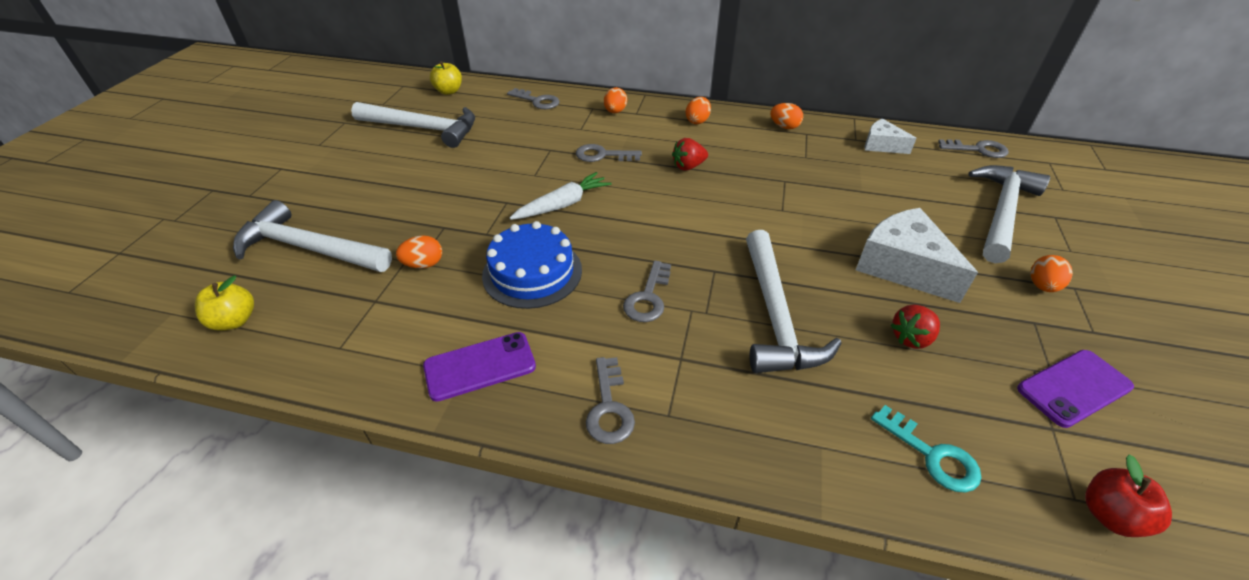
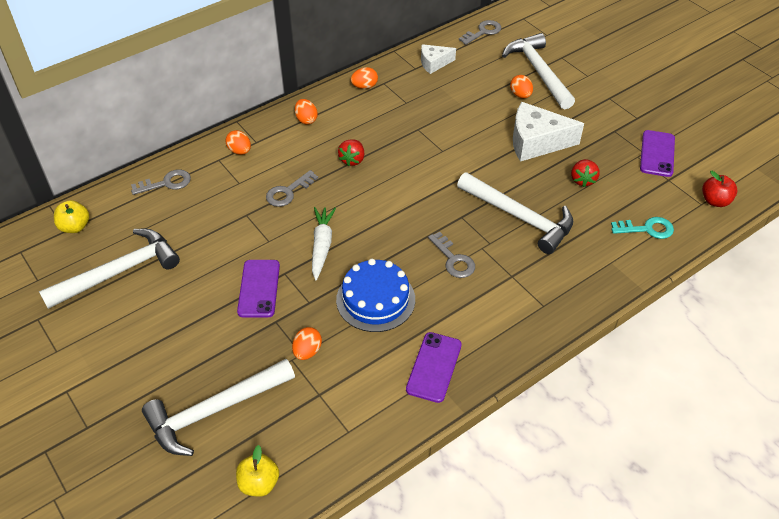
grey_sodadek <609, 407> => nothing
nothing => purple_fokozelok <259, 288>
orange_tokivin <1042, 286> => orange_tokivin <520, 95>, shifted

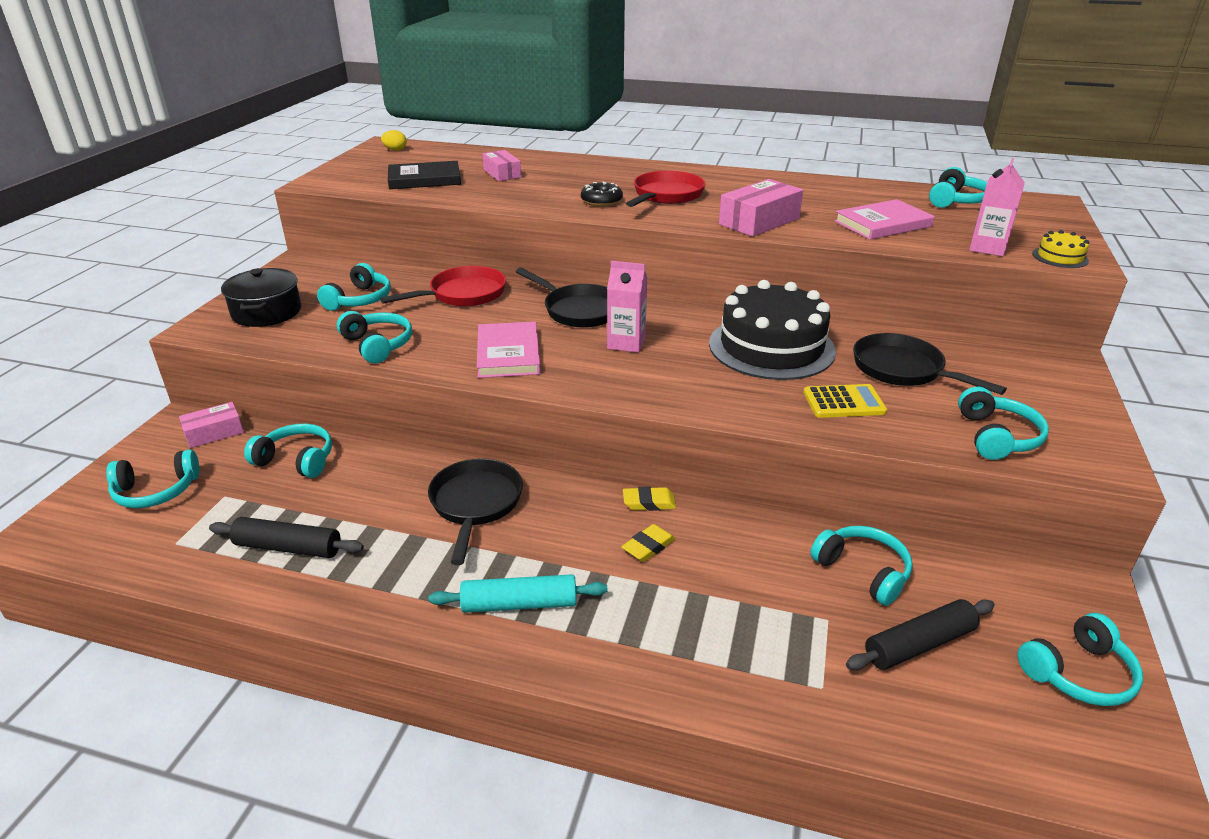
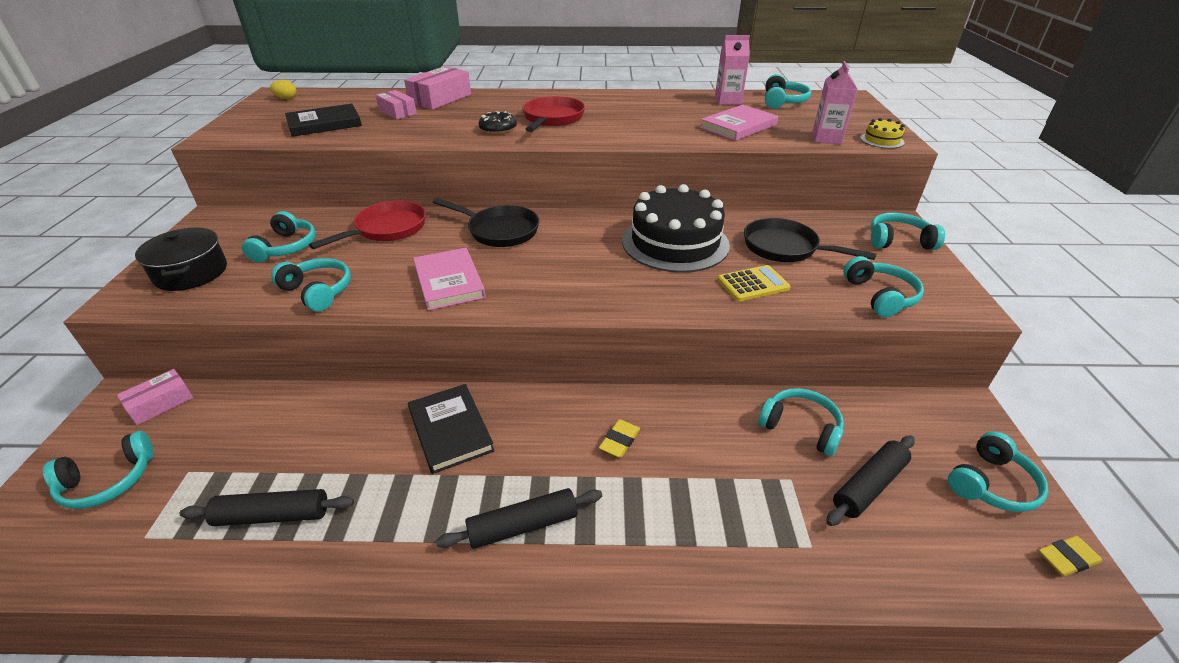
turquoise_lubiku <297, 460> => turquoise_lubiku <898, 241>, shifted
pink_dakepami <626, 343> => pink_dakepami <727, 101>, shifted
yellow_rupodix <649, 502> => yellow_rupodix <1067, 559>, shifted
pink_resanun <759, 221> => pink_resanun <440, 99>, shifted
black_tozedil <475, 504> => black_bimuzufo <450, 430>
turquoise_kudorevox <519, 604> => black_kudorevox <523, 525>

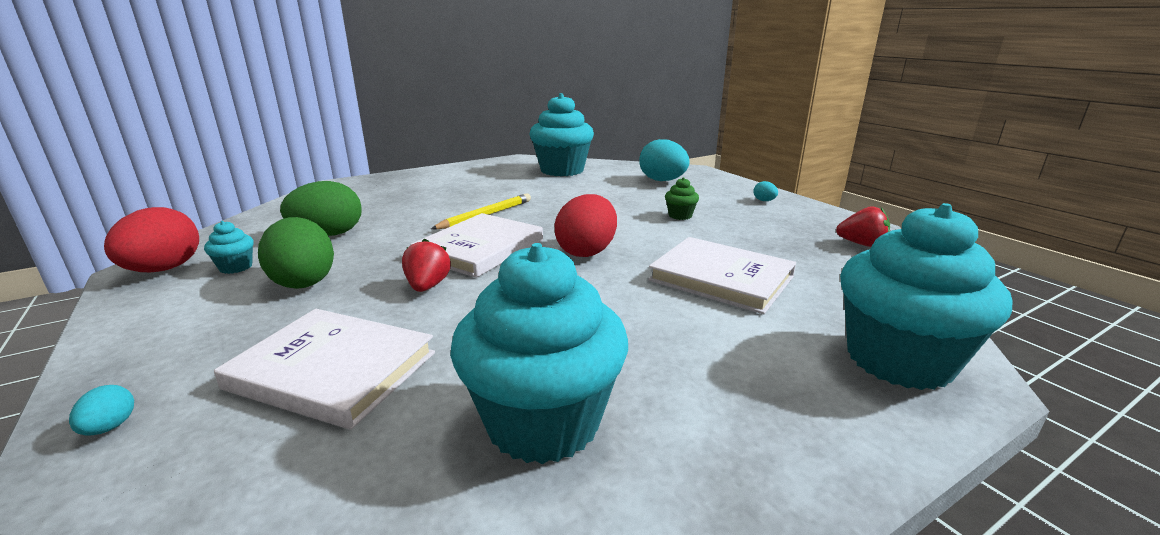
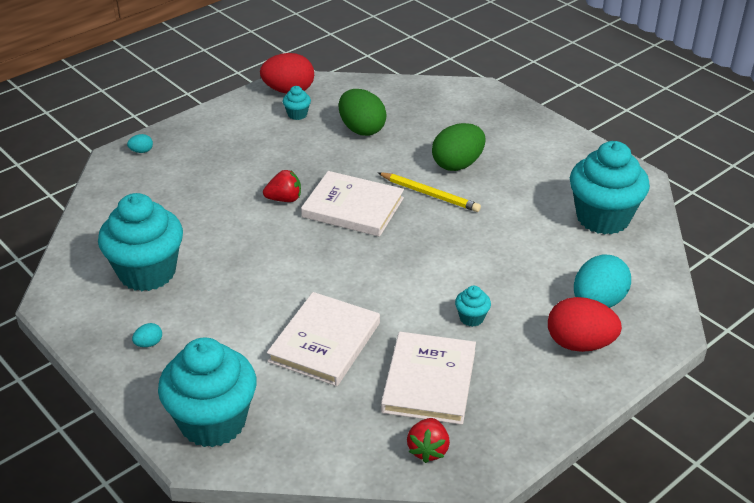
white_bimuzufo <332, 370> => white_bimuzufo <429, 381>, shifted
green_tokivin <303, 281> => green_tokivin <457, 164>, shifted
red_tokivin <587, 251> => red_tokivin <579, 344>, shifted
turquoise_tokivin <764, 201> => turquoise_tokivin <149, 343>, shifted
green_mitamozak <680, 216> => turquoise_mitamozak <471, 318>

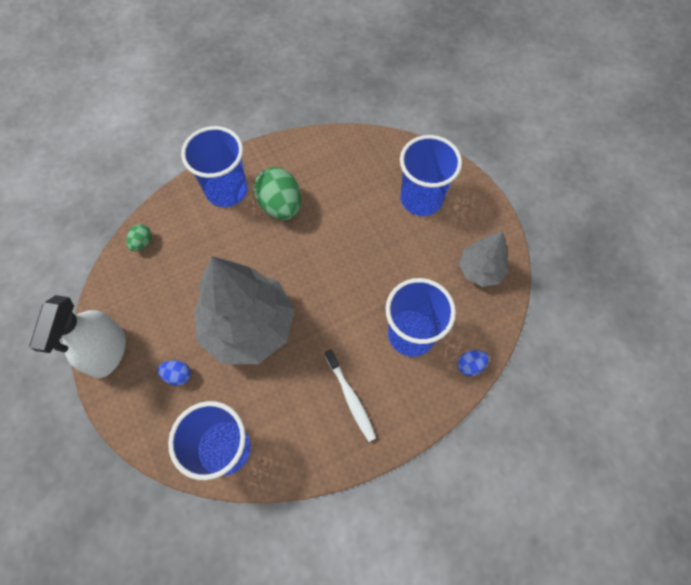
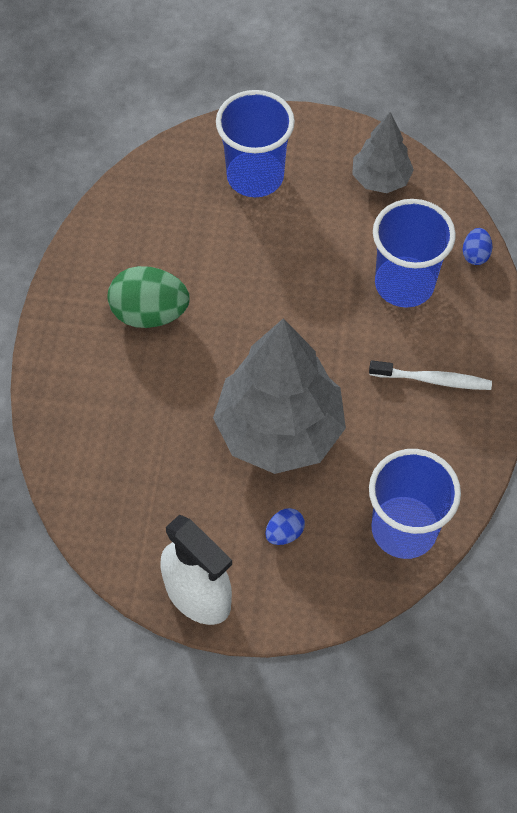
green_tokivin <142, 243> => nothing
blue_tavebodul <226, 190> => nothing

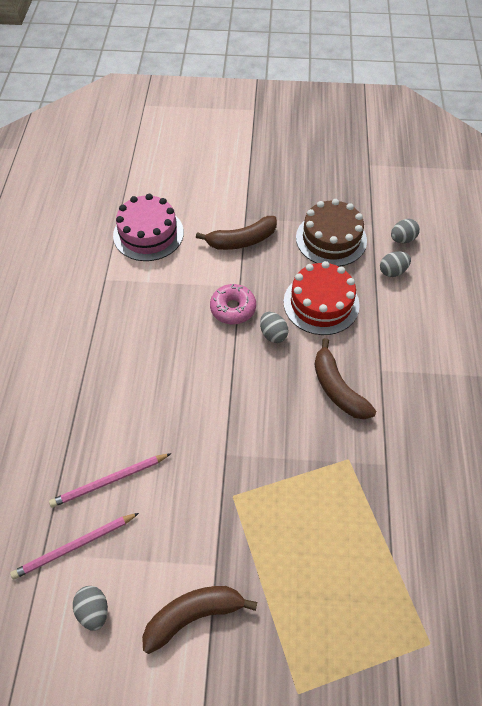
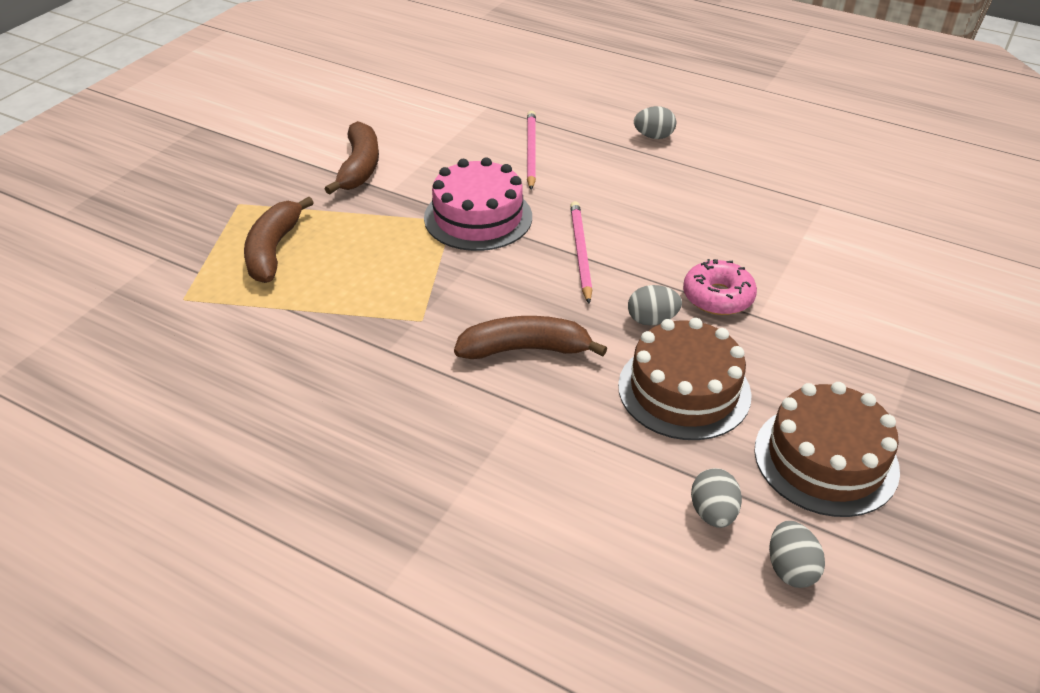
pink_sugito <74, 546> => pink_sugito <580, 252>, shifted
grey_tokivin <94, 610> => grey_tokivin <653, 136>, shifted
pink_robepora <148, 234> => pink_robepora <478, 217>, shifted
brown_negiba <242, 240> => brown_negiba <273, 250>, shifted
red_robepora <321, 303> => brown_robepora <684, 390>

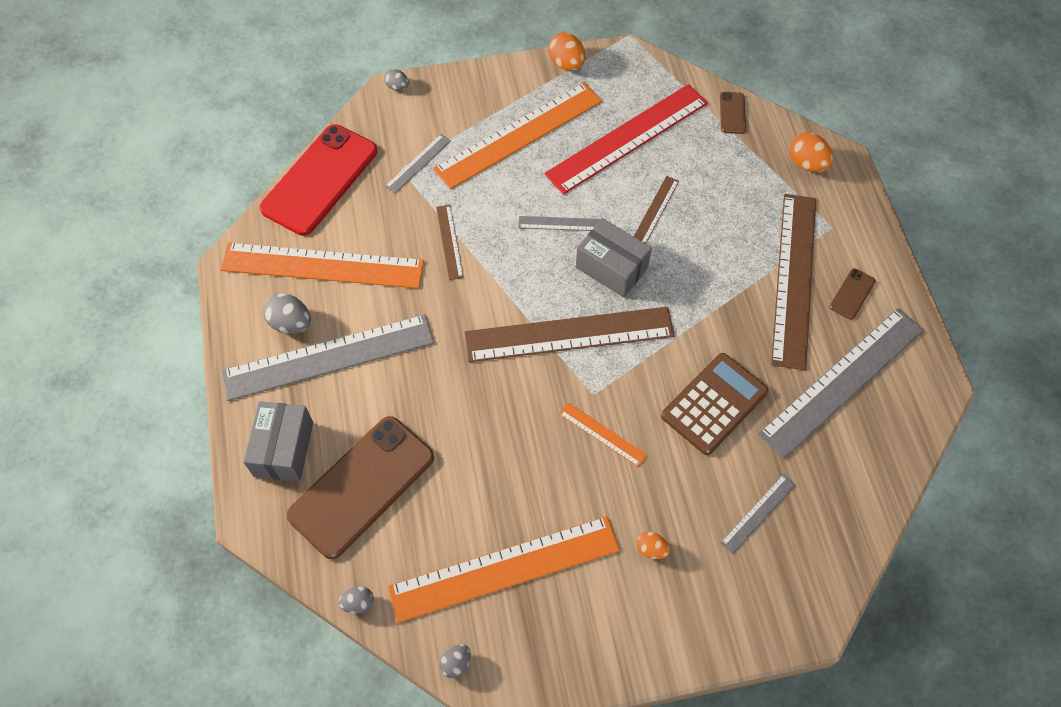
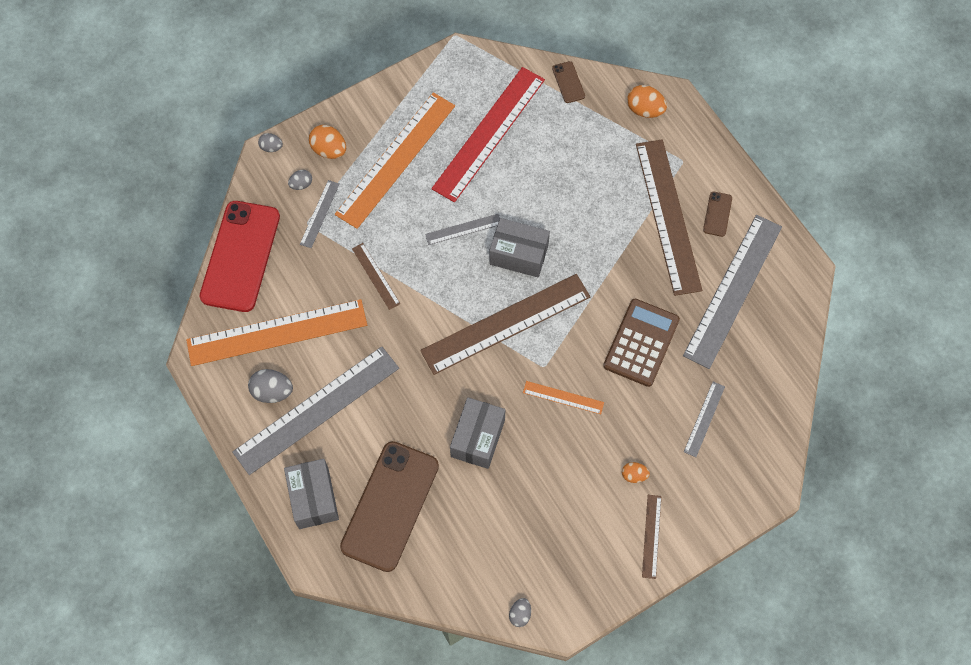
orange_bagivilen <504, 568> => nothing
nothing => grey_resanun <478, 438>
grey_tokivin <358, 603> => grey_tokivin <301, 184>, shifted
orange_tokivin <566, 64> => orange_tokivin <329, 150>, shifted
brown_bagivilen <655, 210> => brown_bagivilen <651, 536>, shifted

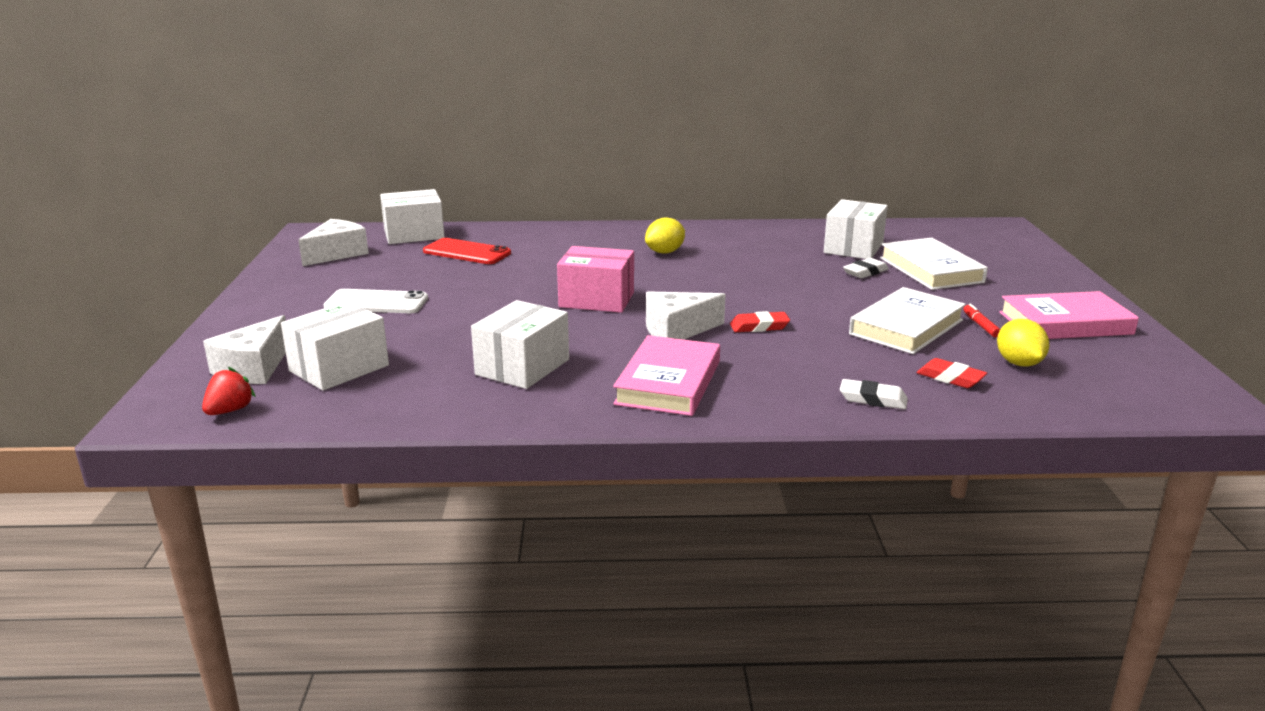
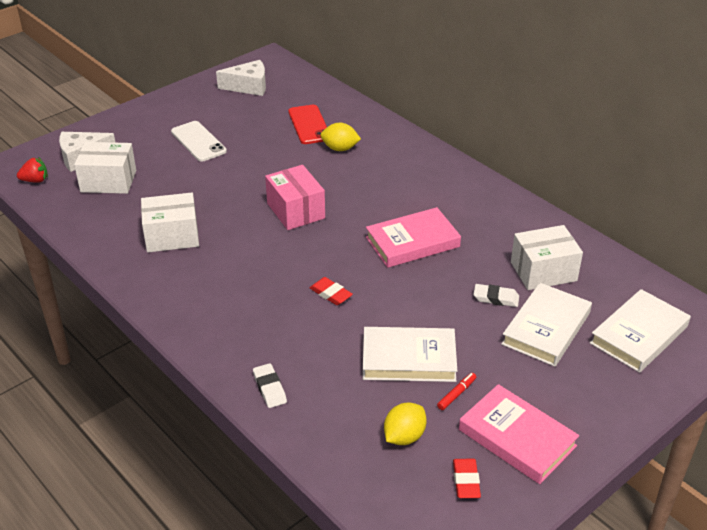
white_resanun <414, 234> => nothing
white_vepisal <676, 330> => nothing
nothing => white_bimuzufo <639, 335>
pink_bimuzufo <668, 382> => pink_bimuzufo <412, 242>, shifted
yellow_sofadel <665, 252> => yellow_sofadel <340, 148>, shifted
red_rupodix <950, 378> => red_rupodix <466, 481>, shifted

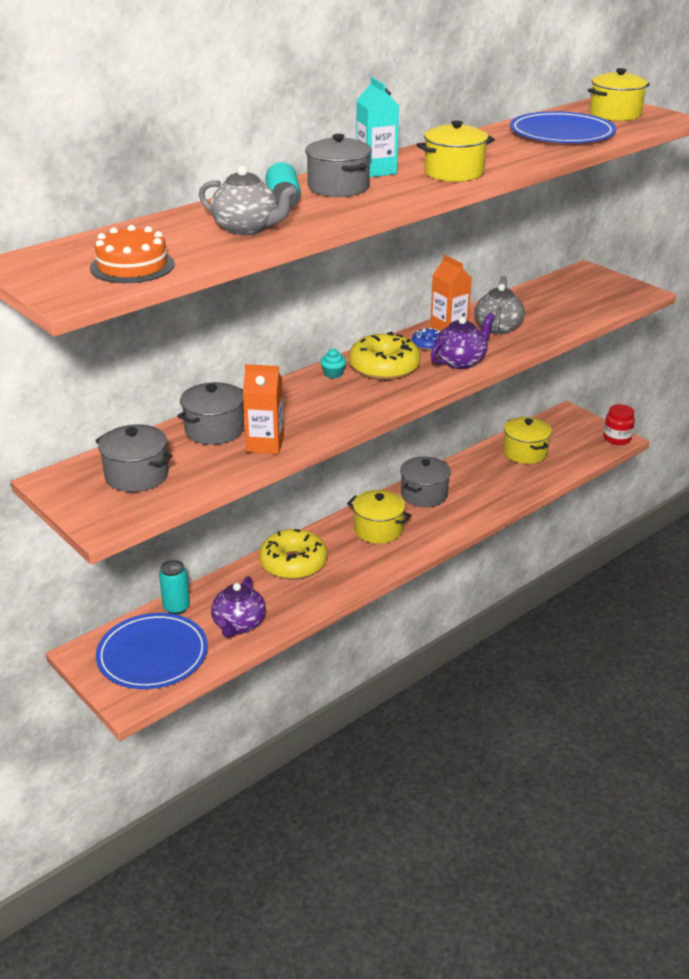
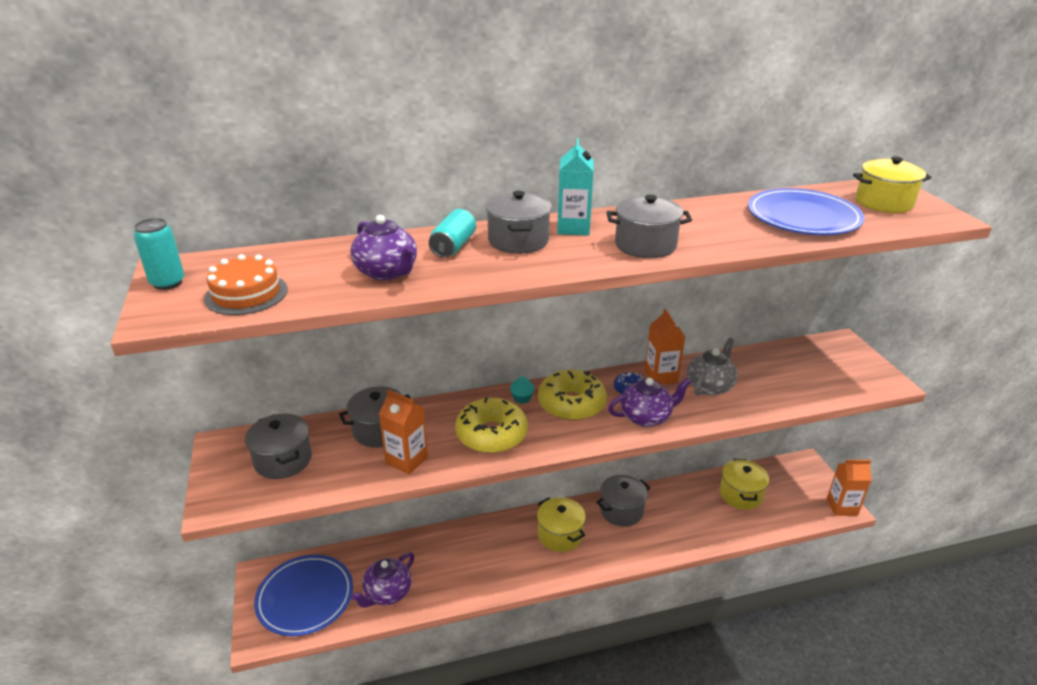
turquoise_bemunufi <176, 607> => turquoise_bemunufi <168, 283>, shifted
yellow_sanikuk <293, 563> => yellow_sanikuk <491, 434>, shifted
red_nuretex <617, 438> => orange_dakepami <842, 507>
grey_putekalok <247, 229> => purple_putekalok <387, 272>
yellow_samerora <454, 173> => grey_samerora <645, 245>

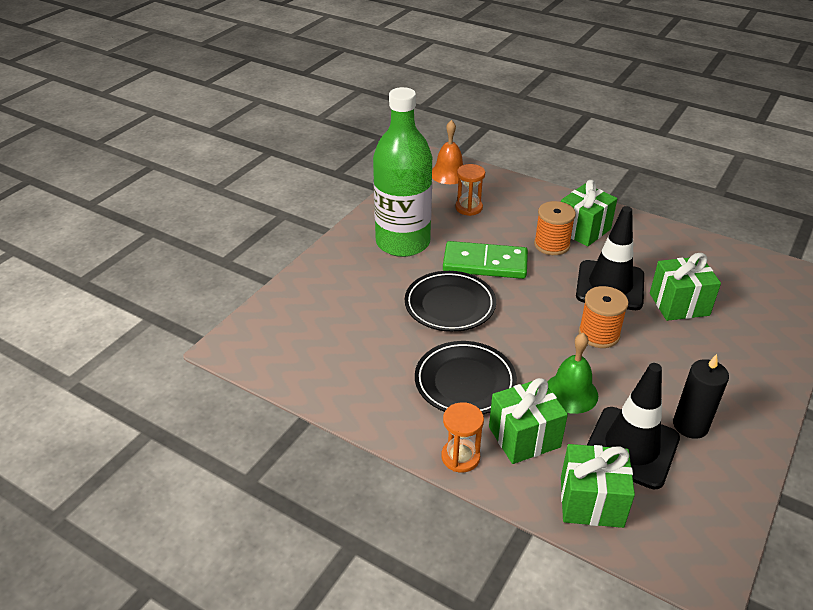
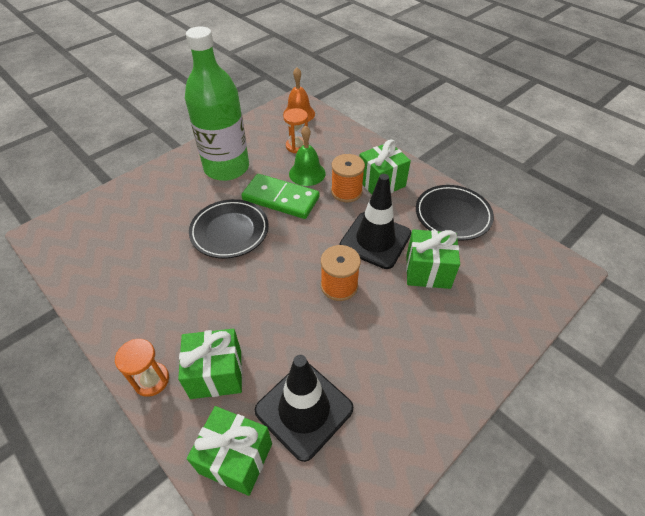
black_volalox <690, 425> => nothing
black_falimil <465, 382> => black_falimil <452, 215>, shifted
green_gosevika <571, 393> => green_gosevika <307, 173>, shifted

